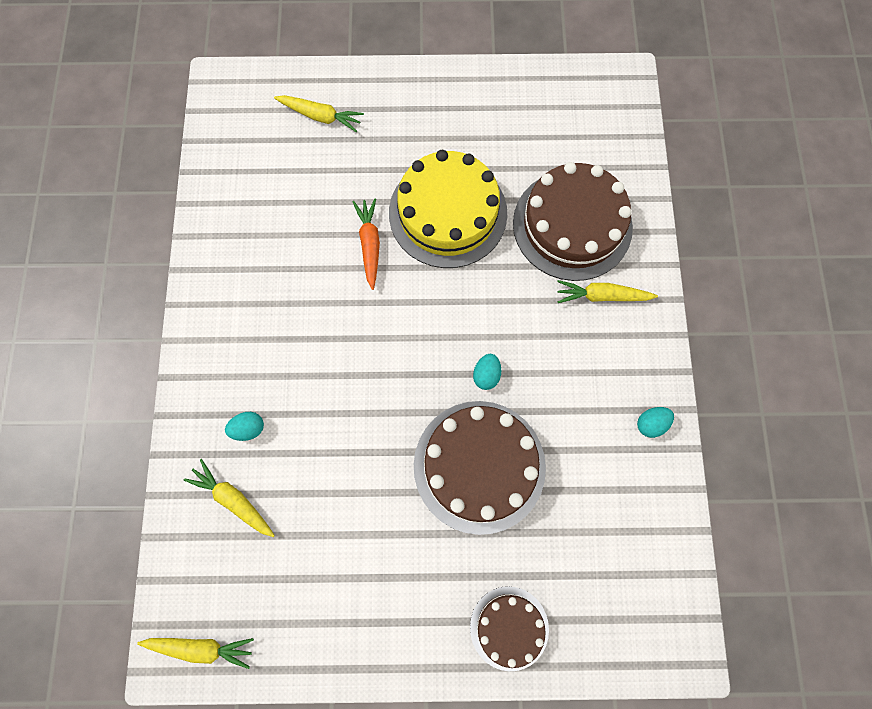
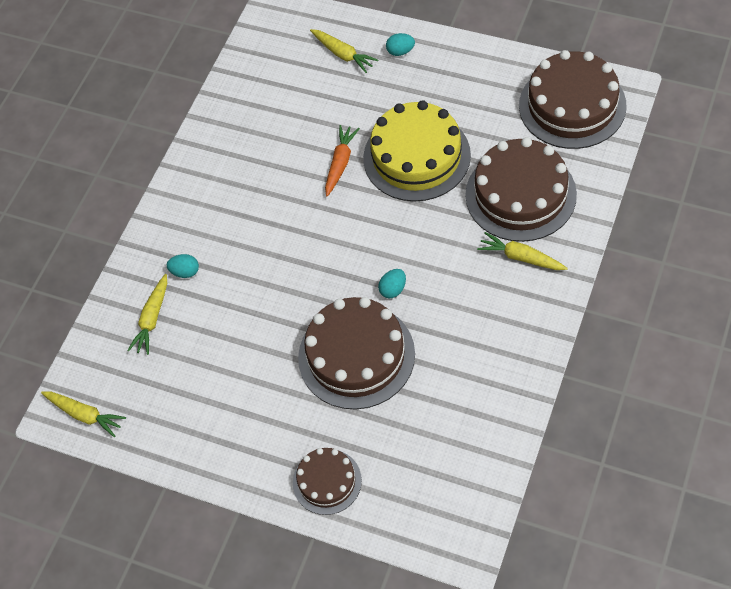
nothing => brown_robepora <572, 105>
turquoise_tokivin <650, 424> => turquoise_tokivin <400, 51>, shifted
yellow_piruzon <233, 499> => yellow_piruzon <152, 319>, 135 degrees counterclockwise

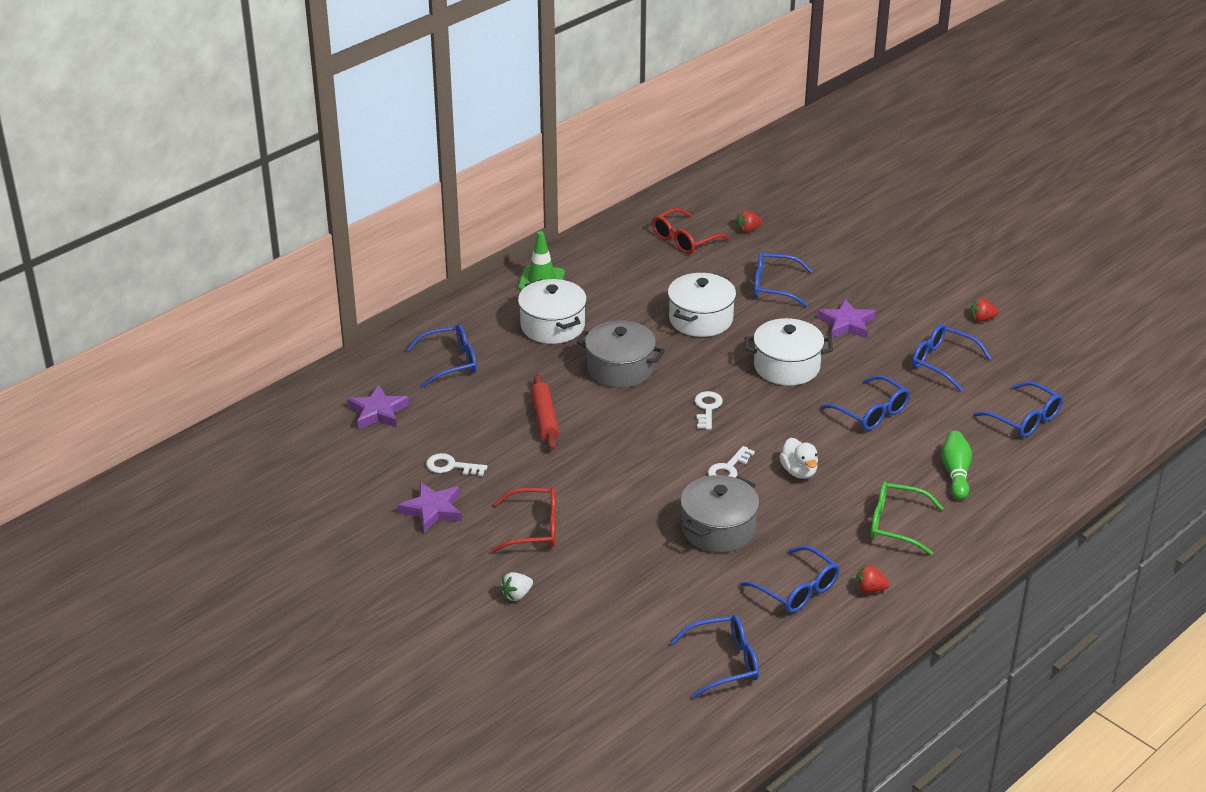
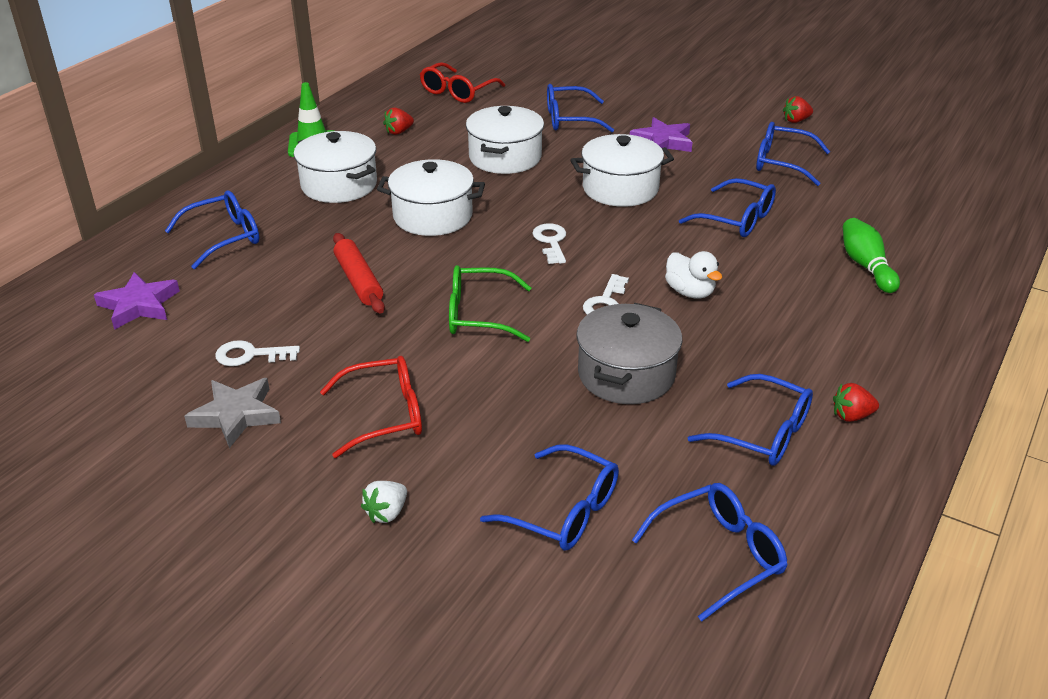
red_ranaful <748, 230> => red_ranaful <398, 132>, shifted
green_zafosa <895, 525> => green_zafosa <478, 315>, shifted
blue_zafosa <1025, 419> => blue_zafosa <564, 511>, shifted
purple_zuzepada <432, 510> => grey_zuzepada <236, 415>
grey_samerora <620, 369> => white_samerora <432, 216>

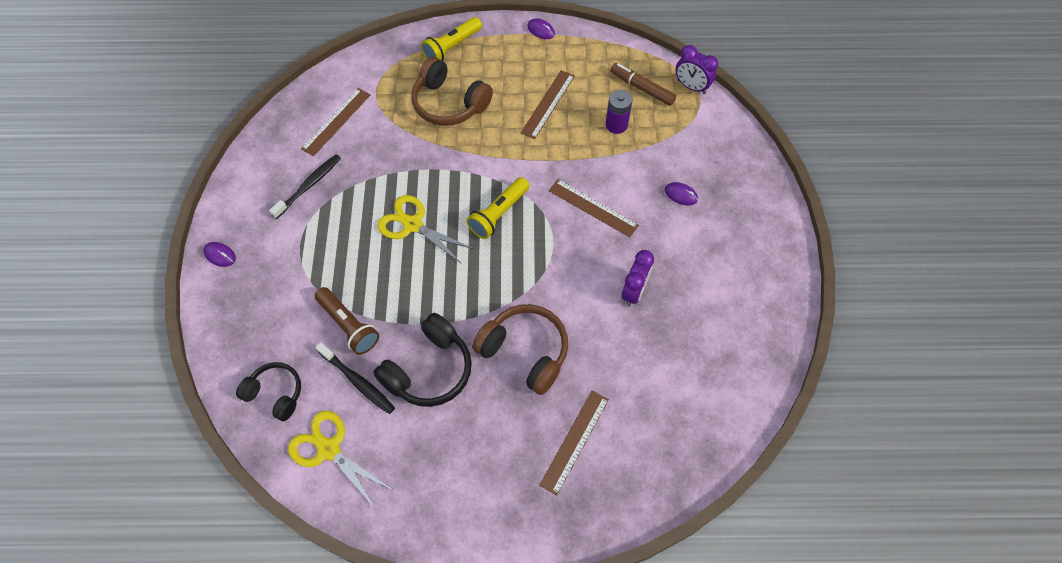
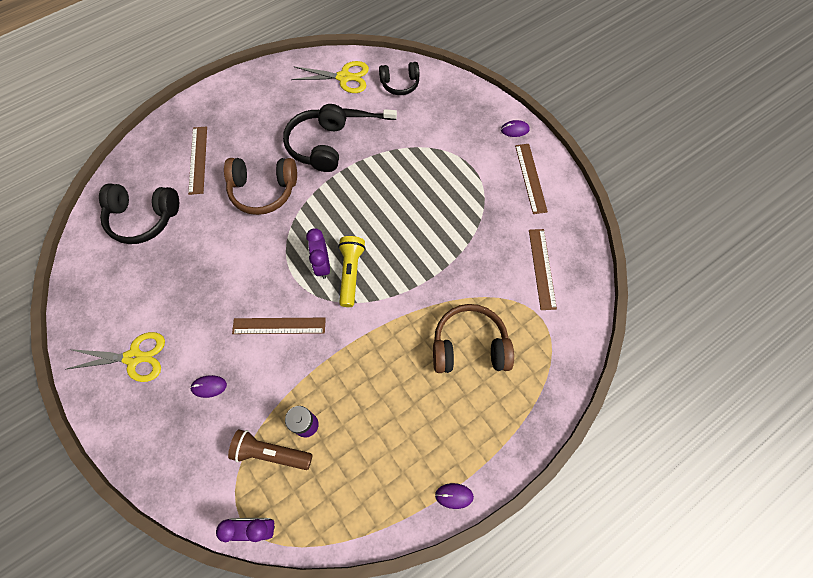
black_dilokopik <309, 186> => nothing
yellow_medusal <452, 47> => nothing
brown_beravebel <642, 88> => nothing
nothing => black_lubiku <143, 218>
brown_medusal <348, 325> => brown_medusal <271, 453>, shifted
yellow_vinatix <412, 225> => yellow_vinatix <134, 357>, shifted
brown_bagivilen <548, 104> => brown_bagivilen <530, 178>, shifted
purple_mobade <634, 291> => purple_mobade <322, 265>, shifted

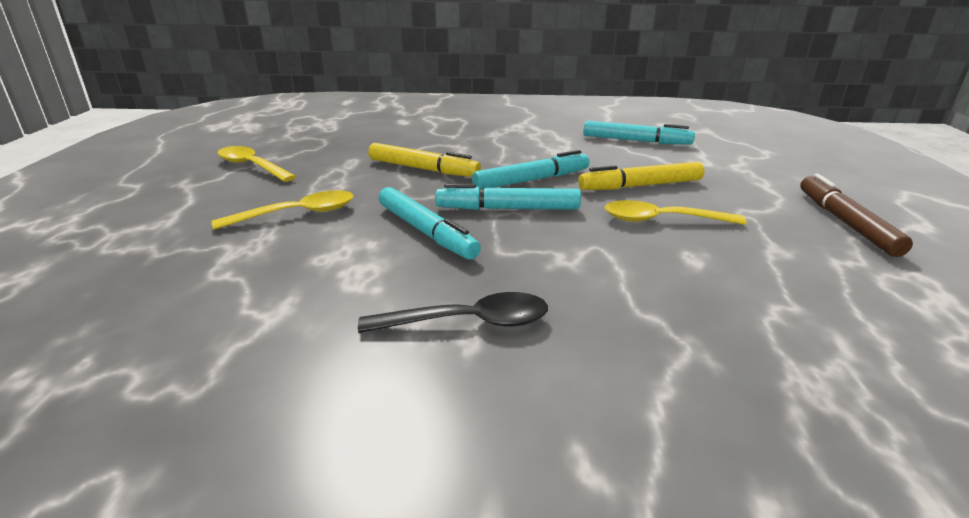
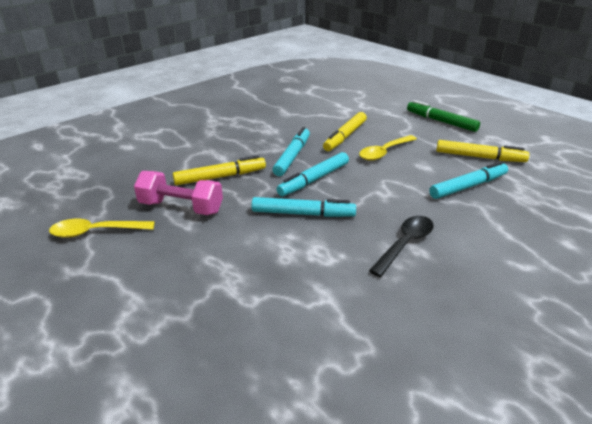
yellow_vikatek <297, 214> => nothing
nothing => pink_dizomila <181, 207>
nothing => yellow_beravebel <479, 157>
turquoise_beravebel <635, 141> => turquoise_beravebel <468, 186>, shifted
brown_beravebel <845, 223> => green_beravebel <441, 121>

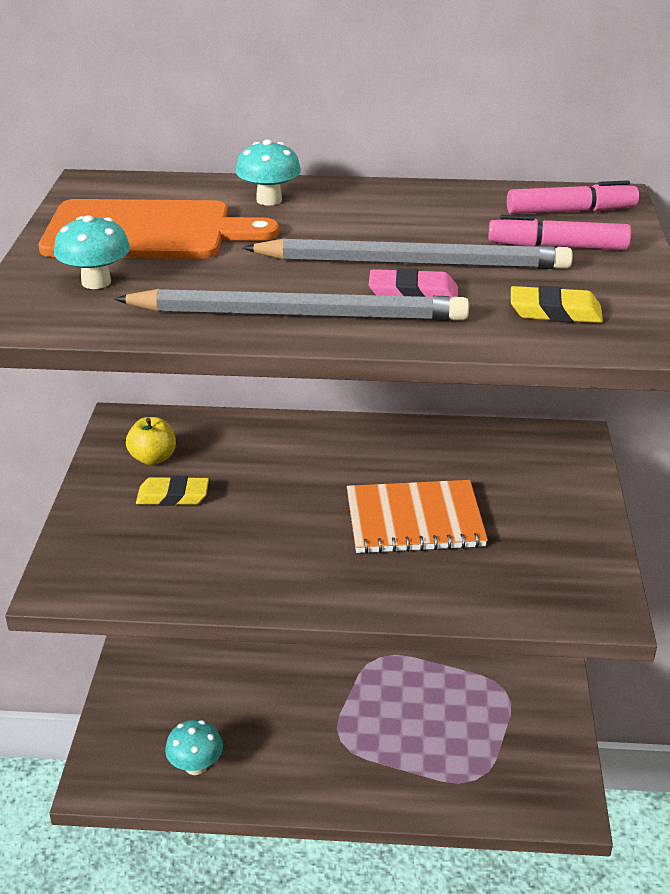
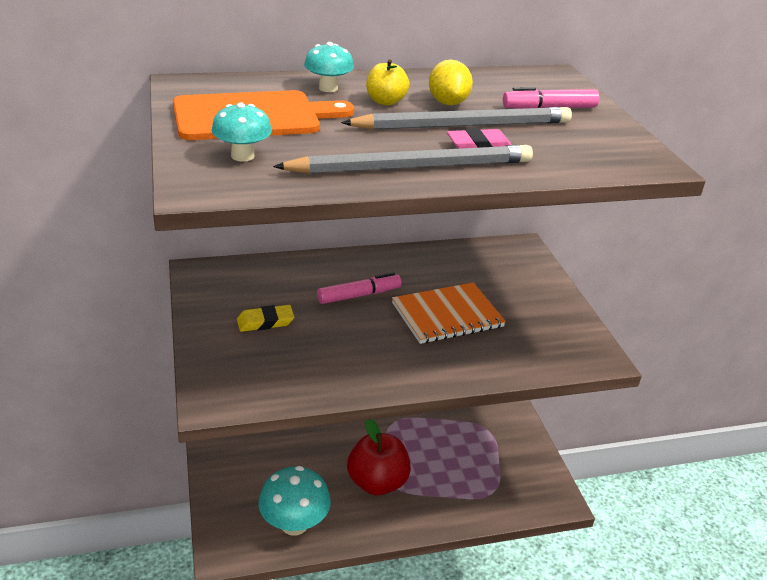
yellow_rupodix <555, 312> => nothing
nothing => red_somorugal <377, 482>
nothing => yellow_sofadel <448, 103>
yellow_somorugal <153, 458> => yellow_somorugal <385, 101>, shifted
pink_beravebel <571, 211> => pink_beravebel <359, 295>, shifted
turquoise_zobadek <196, 766> => turquoise_zobadek <294, 524>, x1.63

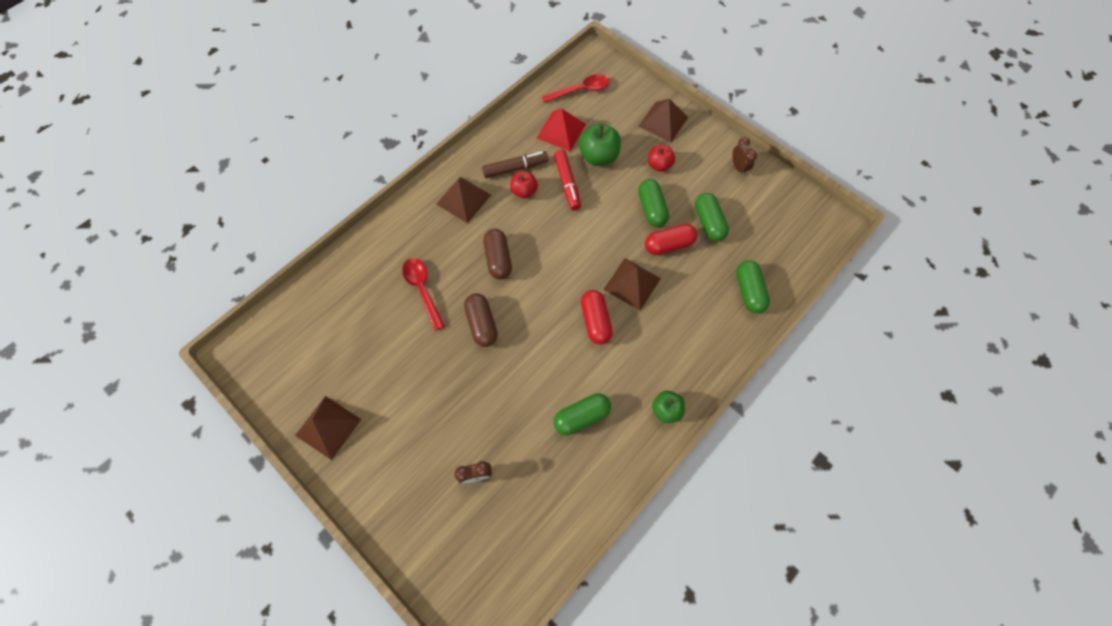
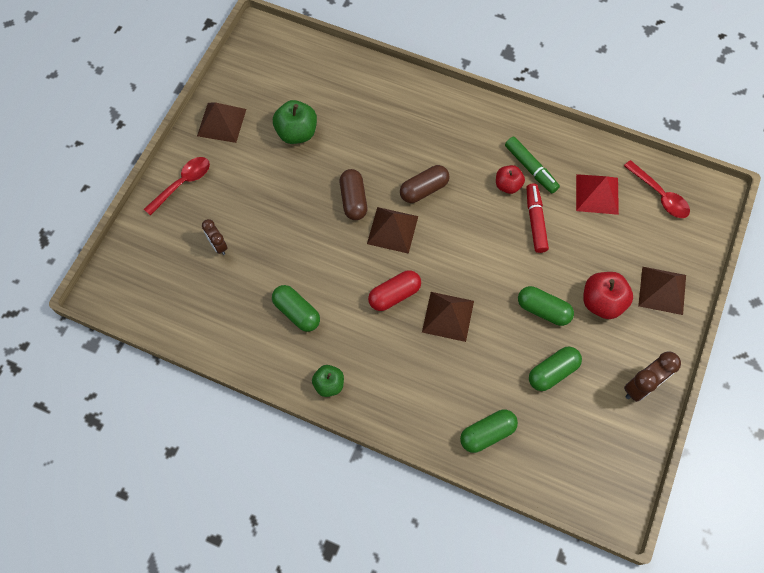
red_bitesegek <668, 245> => nothing
red_vikatek <422, 289> => red_vikatek <183, 183>, shifted
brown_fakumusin <463, 199> => brown_fakumusin <392, 230>, shifted
green_somorugal <598, 156> => green_somorugal <297, 133>, shifted
brown_beravebel <515, 168> => green_beravebel <530, 168>
brown_bitesegek <482, 324> => brown_bitesegek <353, 200>, 60 degrees counterclockwise
red_beravebel <567, 184> => red_beravebel <535, 221>, 120 degrees clockwise
green_bitesegek <651, 209> => green_bitesegek <543, 310>, 60 degrees clockwise
red_somorugal <659, 165> => red_somorugal <602, 302>, x1.56
brown_mobade <738, 167> => brown_mobade <641, 386>, x1.59

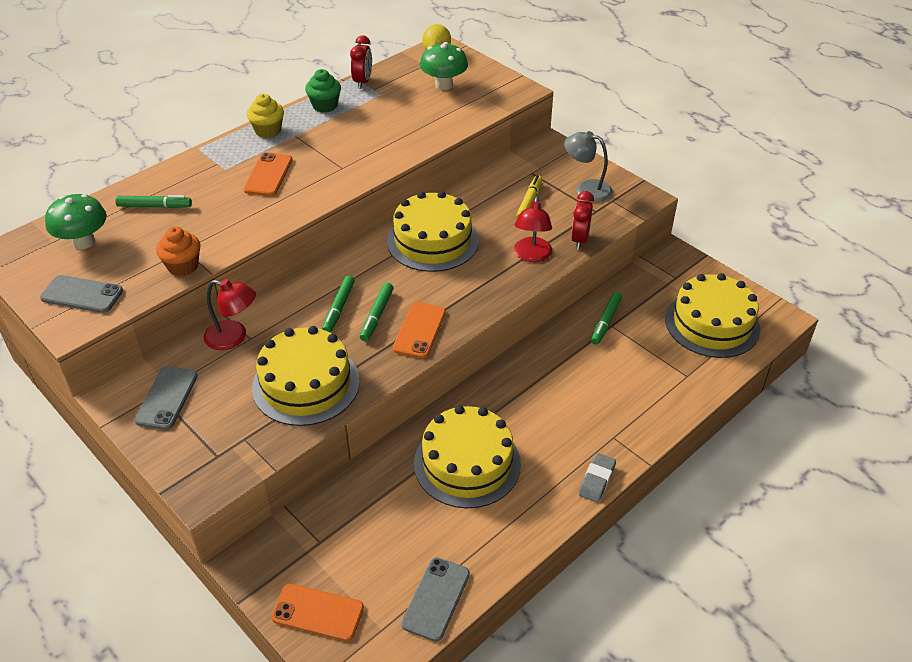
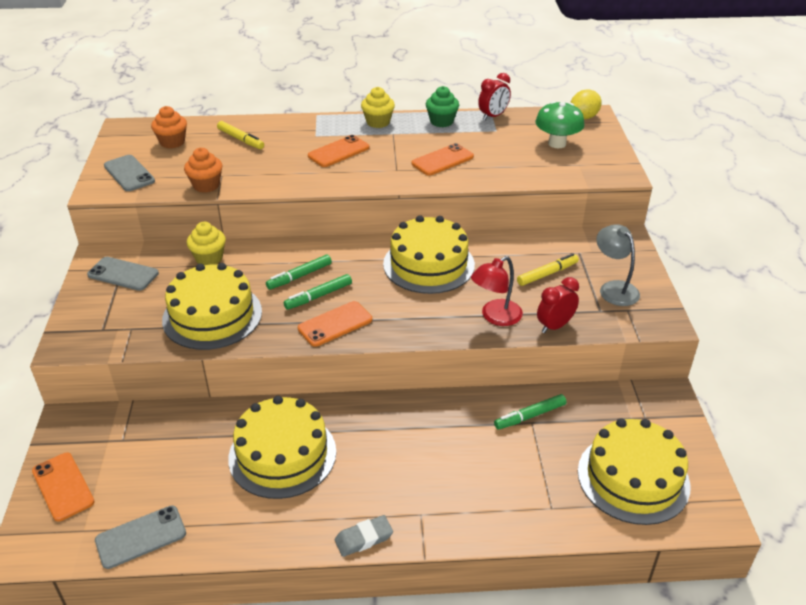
nothing => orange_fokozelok <442, 160>
green_zobadek <84, 242> => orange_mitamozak <172, 142>
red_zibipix <234, 337> => yellow_mitamozak <209, 258>
green_beravebel <154, 206> => yellow_beravebel <241, 139>
grey_fokozelok <167, 398> => grey_fokozelok <123, 274>, 60 degrees clockwise

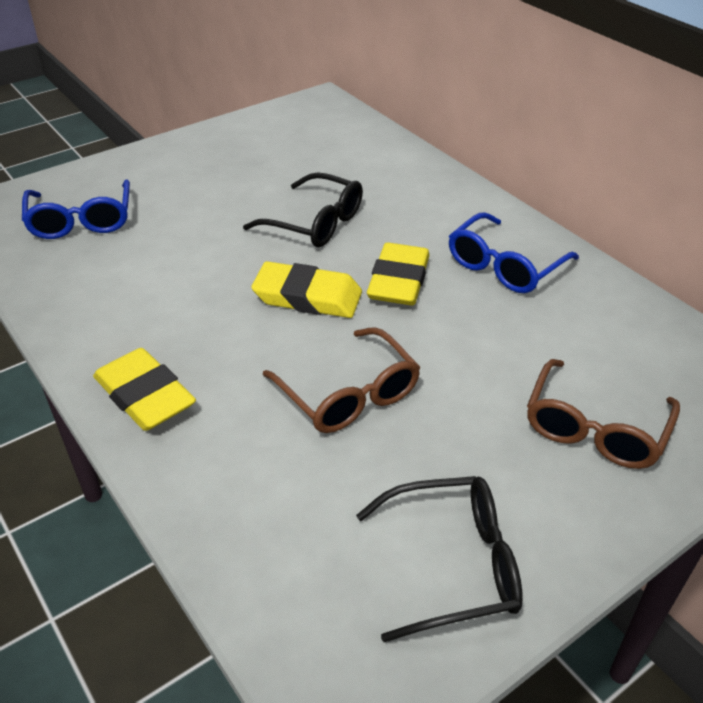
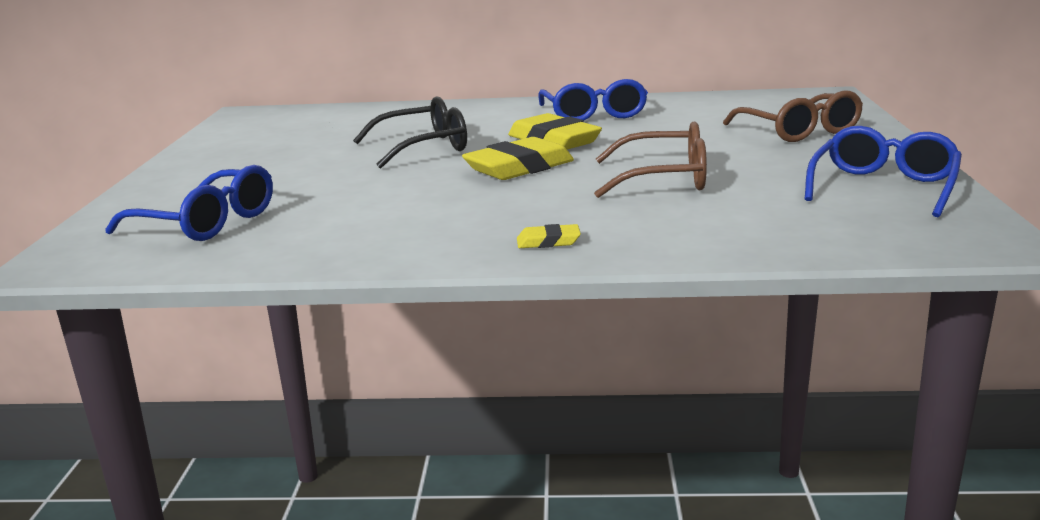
black_zafosa <453, 564> => blue_zafosa <883, 187>
yellow_rupodix <144, 396> => yellow_rupodix <548, 242>, x0.47

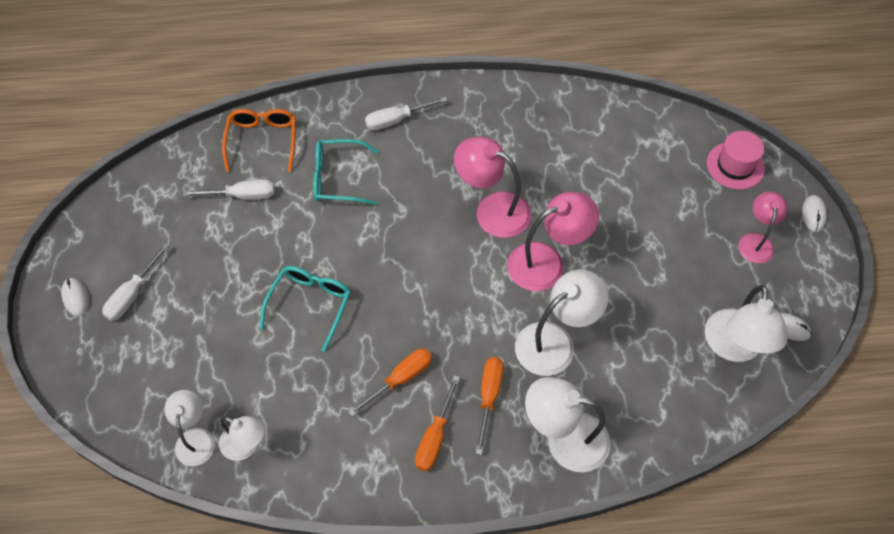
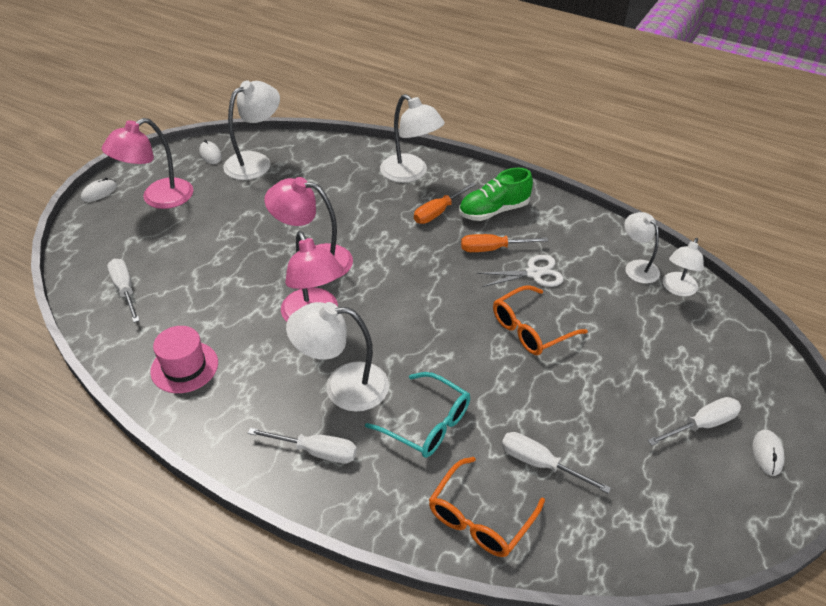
nothing => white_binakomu <125, 290>
nothing => white_vinatix <534, 273>
white_zibipix <555, 342> => white_zibipix <343, 386>, shifted
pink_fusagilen <735, 165> => pink_fusagilen <184, 367>, shifted
orange_binakomu <435, 437> => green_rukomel <494, 211>
turquoise_zafosa <310, 305> => orange_zafosa <530, 329>
pink_zibipix <756, 241> => pink_zibipix <158, 198>, x1.58

